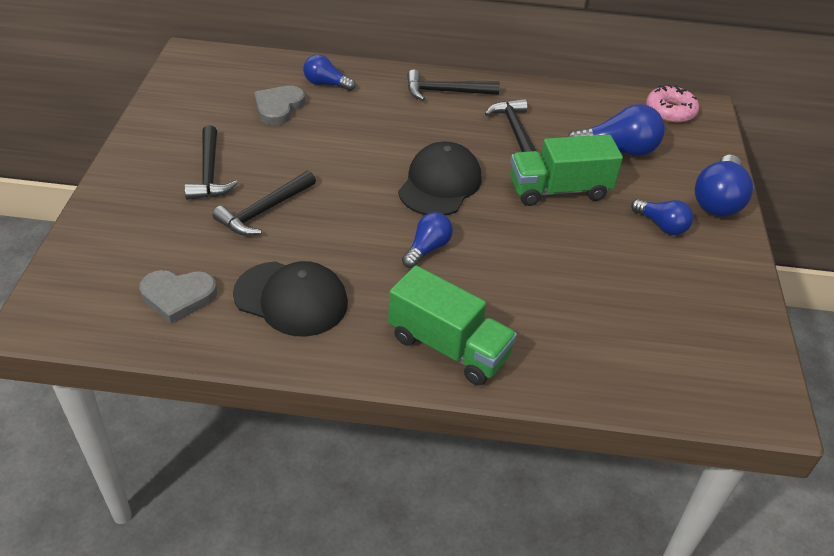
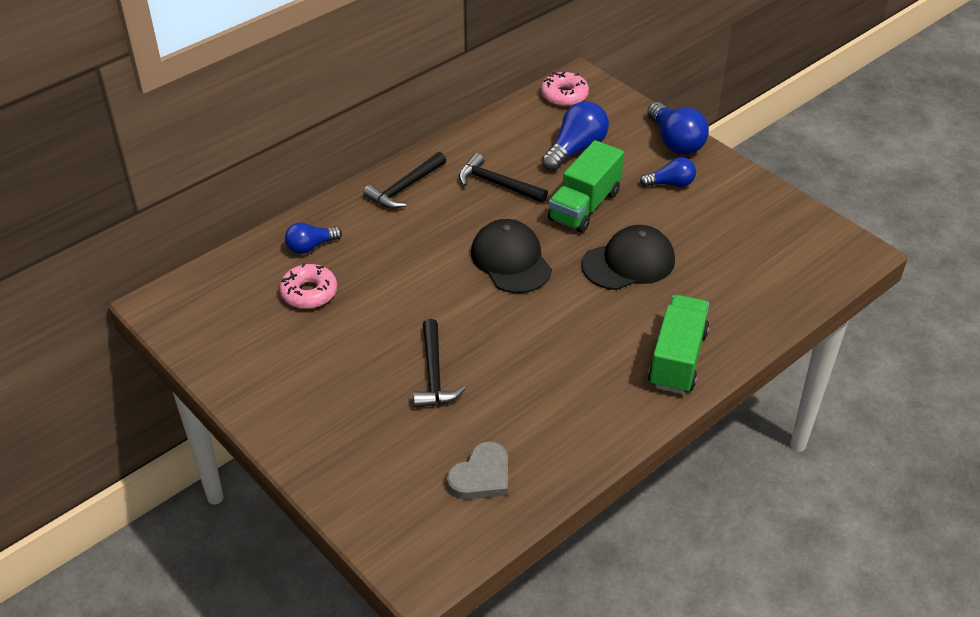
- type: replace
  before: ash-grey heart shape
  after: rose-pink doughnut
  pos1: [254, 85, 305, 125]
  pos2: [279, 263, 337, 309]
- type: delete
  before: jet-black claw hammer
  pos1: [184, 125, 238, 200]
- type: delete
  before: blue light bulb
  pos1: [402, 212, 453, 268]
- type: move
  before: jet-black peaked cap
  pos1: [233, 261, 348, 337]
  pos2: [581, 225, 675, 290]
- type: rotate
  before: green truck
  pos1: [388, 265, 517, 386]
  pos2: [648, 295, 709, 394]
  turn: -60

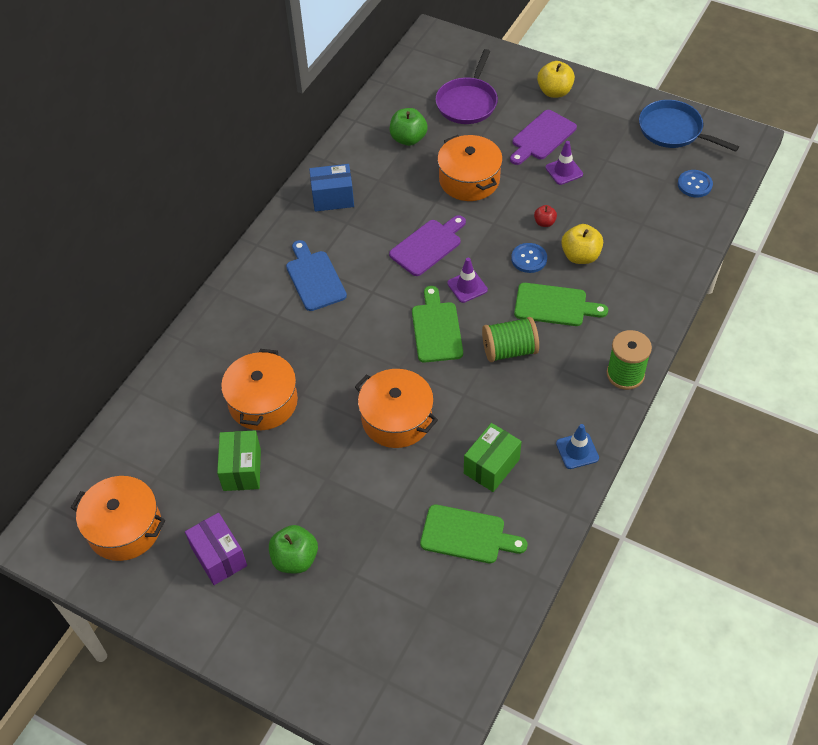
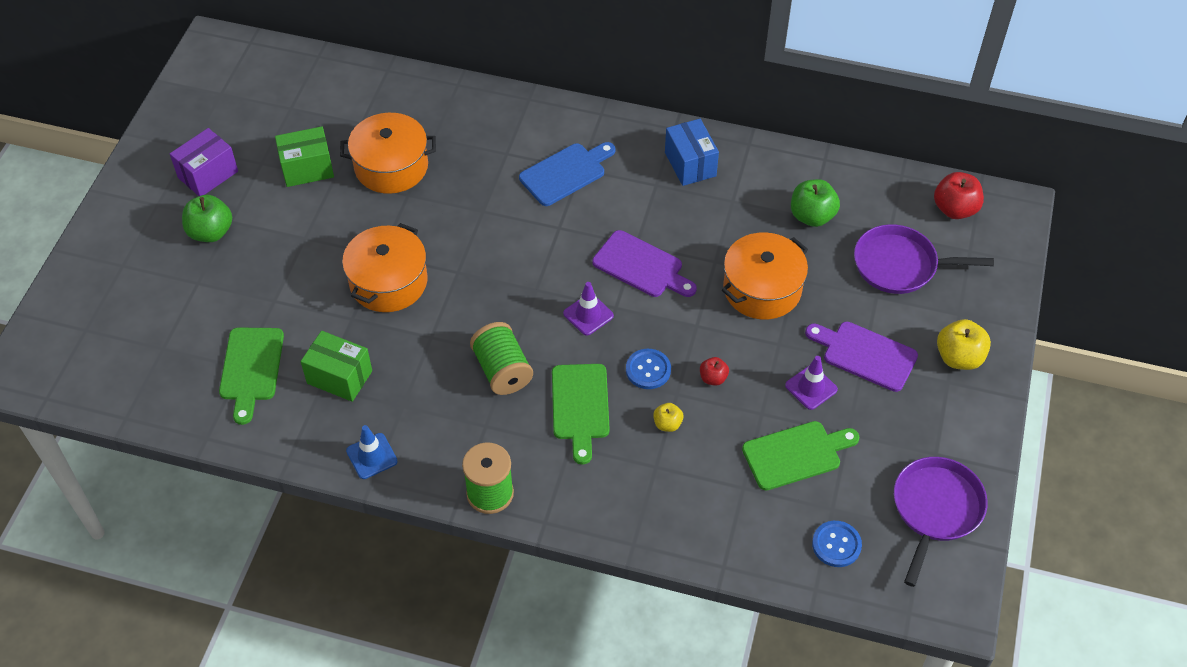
- type: recolor
  before: blue skillet
  after: purple skillet
  pos1: [639, 100, 739, 152]
  pos2: [894, 457, 988, 587]
- type: resize
  before: bright yellow apple fruit
  pos1: [561, 224, 603, 264]
  pos2: [653, 403, 683, 432]
  scale: 0.56
- type: move
  before: green chopping board
  pos1: [412, 286, 463, 363]
  pos2: [742, 421, 859, 491]
- type: delete
  before: bright orange pot
  pos1: [71, 476, 165, 561]
- type: insert
  after: crimson apple fruit
  pos2: [934, 172, 984, 219]

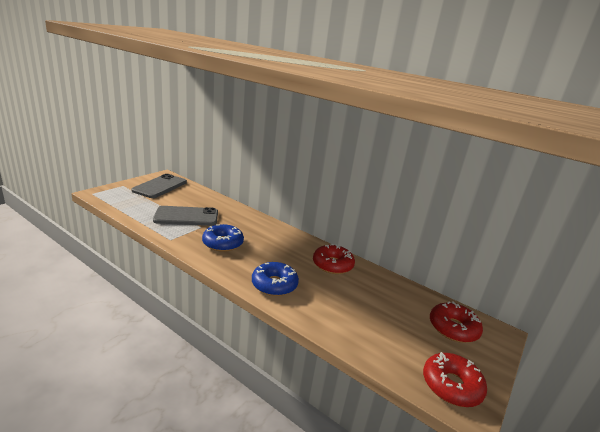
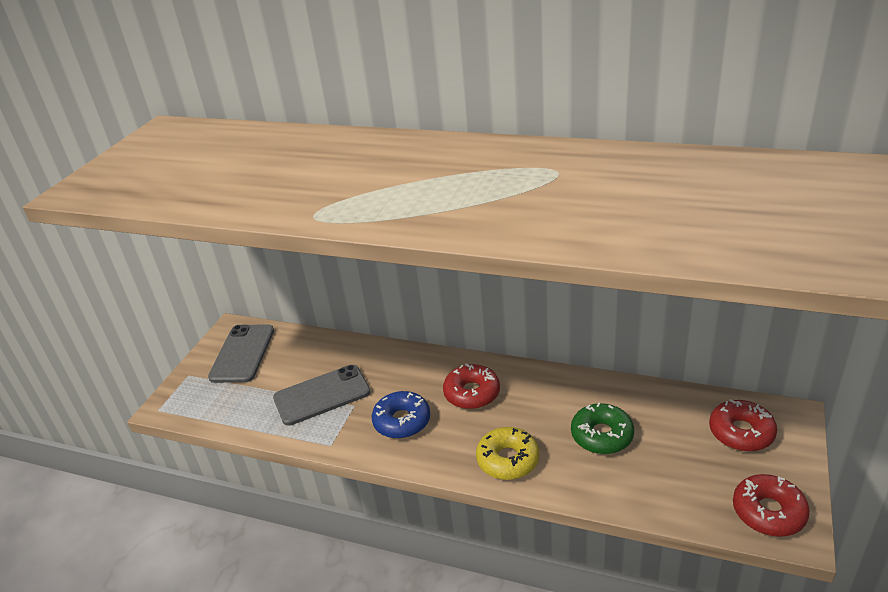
- type: move
  before: crimson doughnut
  pos1: [313, 244, 355, 274]
  pos2: [443, 363, 500, 409]
- type: recolor
  before: blue doughnut
  after: bright yellow doughnut
  pos1: [252, 262, 299, 296]
  pos2: [476, 427, 540, 480]
- type: insert
  after: green doughnut
  pos2: [571, 403, 634, 454]

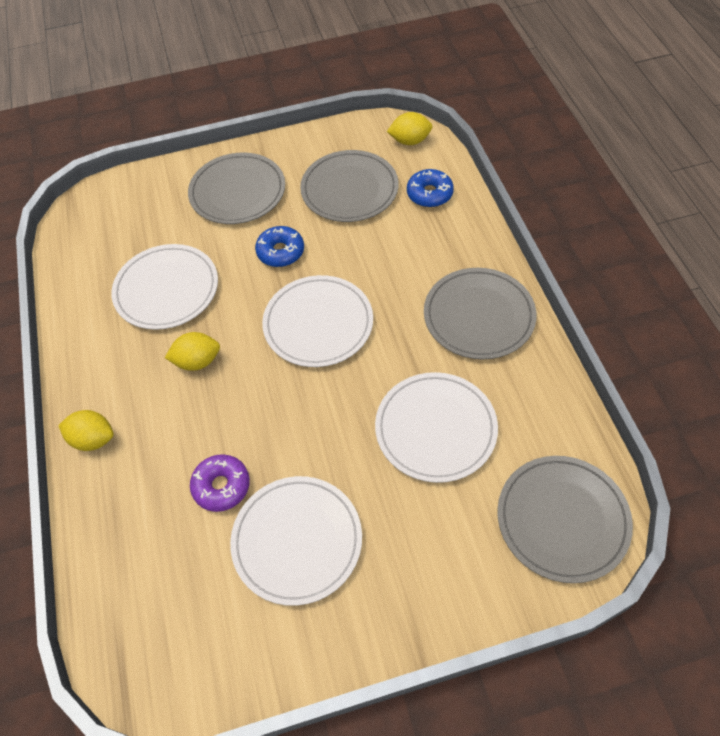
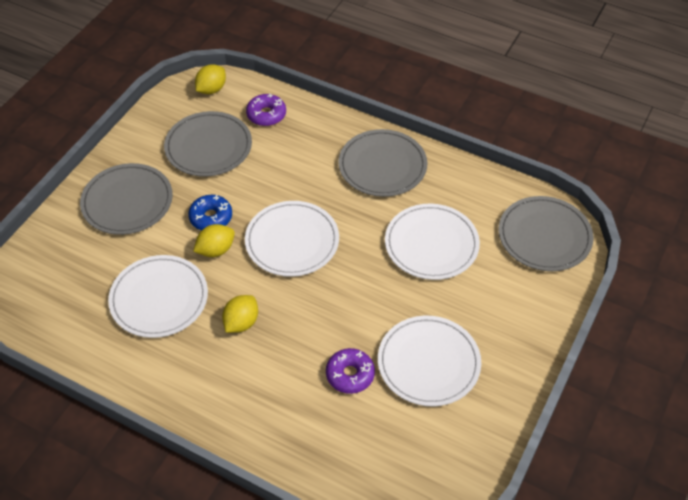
- type: recolor
  before: blue doughnut
  after: purple doughnut
  pos1: [407, 169, 454, 207]
  pos2: [246, 93, 286, 126]
- type: move
  before: bright yellow citrus fruit
  pos1: [58, 410, 114, 451]
  pos2: [193, 224, 235, 257]

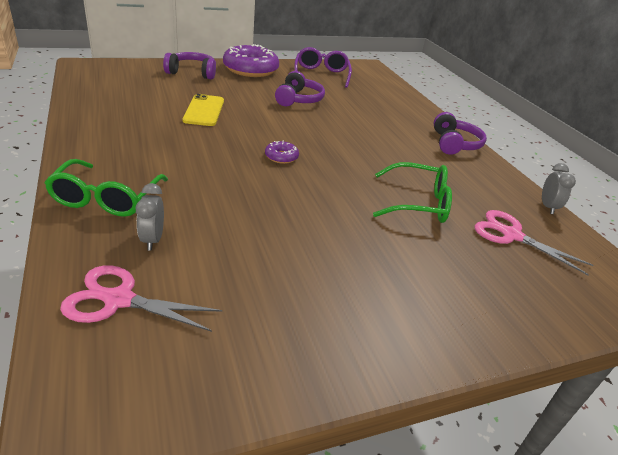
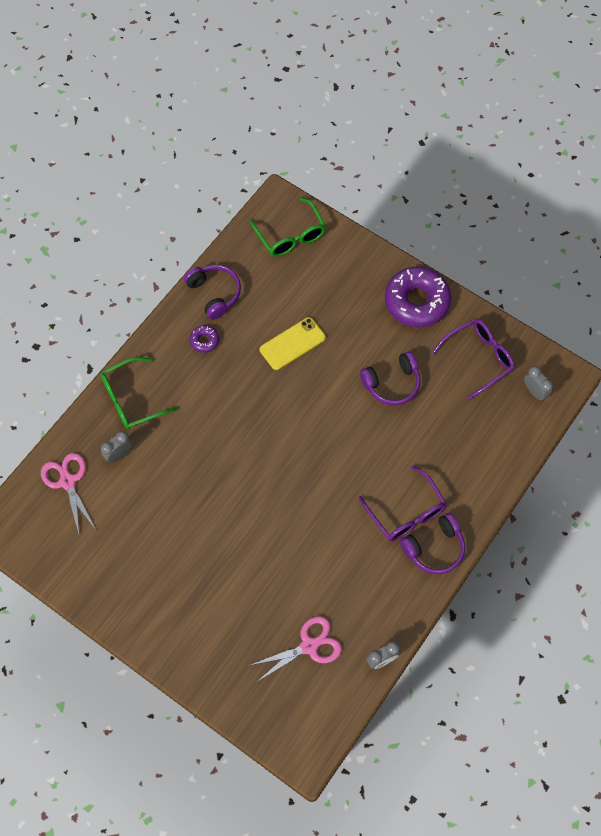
- type: move
  before: purple over-ear headphones
  pos1: [163, 52, 216, 80]
  pos2: [184, 265, 241, 320]
- type: move
  before: purple doughnut
  pos1: [265, 141, 299, 164]
  pos2: [189, 325, 219, 353]
- type: move
  before: green glasses
  pos1: [373, 162, 452, 223]
  pos2: [249, 197, 326, 257]
- type: rotate
  before: rose-pink pair of scissors
  pos1: [474, 210, 593, 276]
  pos2: [248, 616, 342, 682]
  turn: 60
- type: insert
  after: ash-grey bedside clock
  pos2: [524, 366, 553, 401]
- type: insert
  after: purple glasses
  pos2: [359, 466, 447, 541]

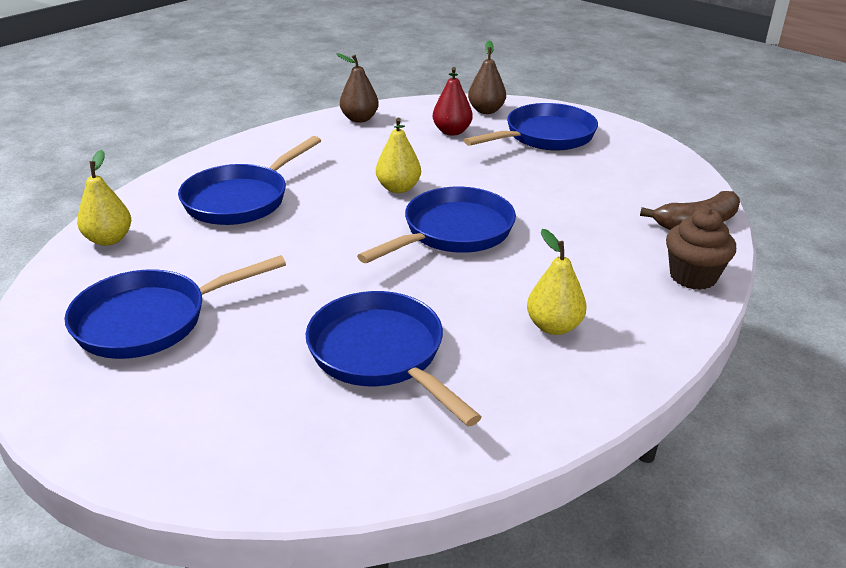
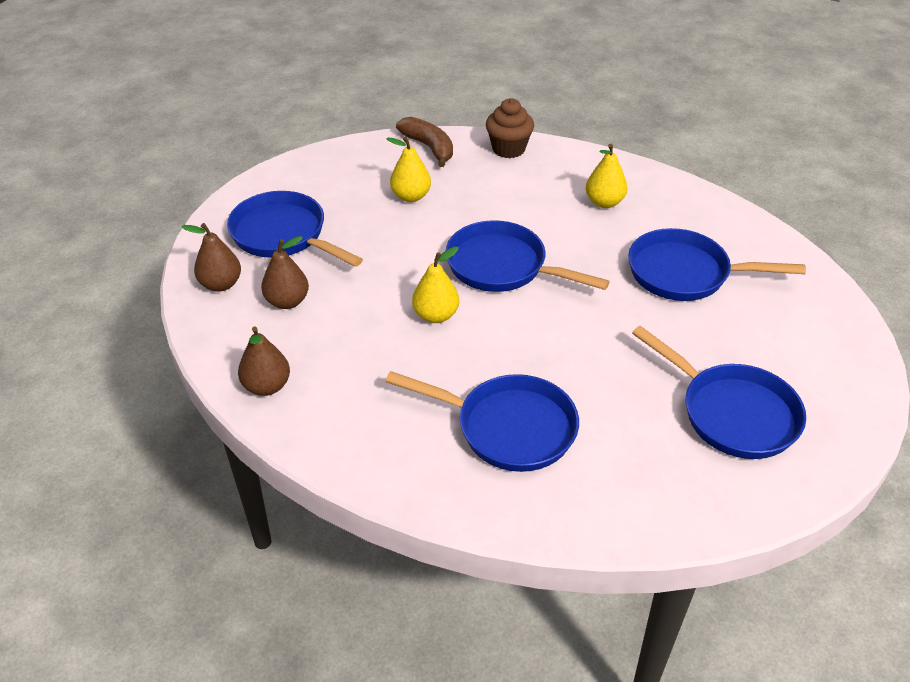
- type: recolor
  before: crimson toy pear
  after: russet toy pear
  pos1: [433, 67, 473, 136]
  pos2: [261, 236, 309, 309]
- type: move
  before: bright yellow toy pear
  pos1: [77, 150, 131, 246]
  pos2: [387, 137, 431, 202]
- type: rotate
  before: blue skillet
  pos1: [306, 291, 482, 427]
  pos2: [628, 228, 806, 301]
  turn: 60

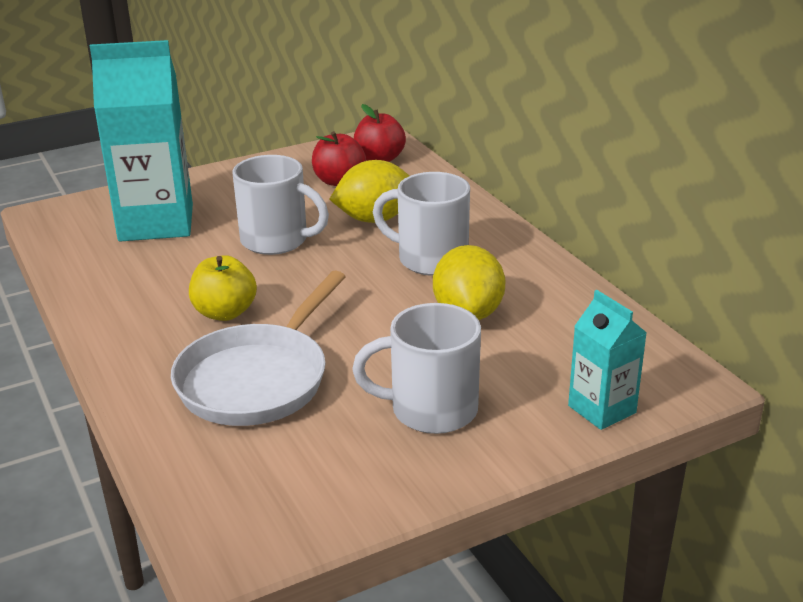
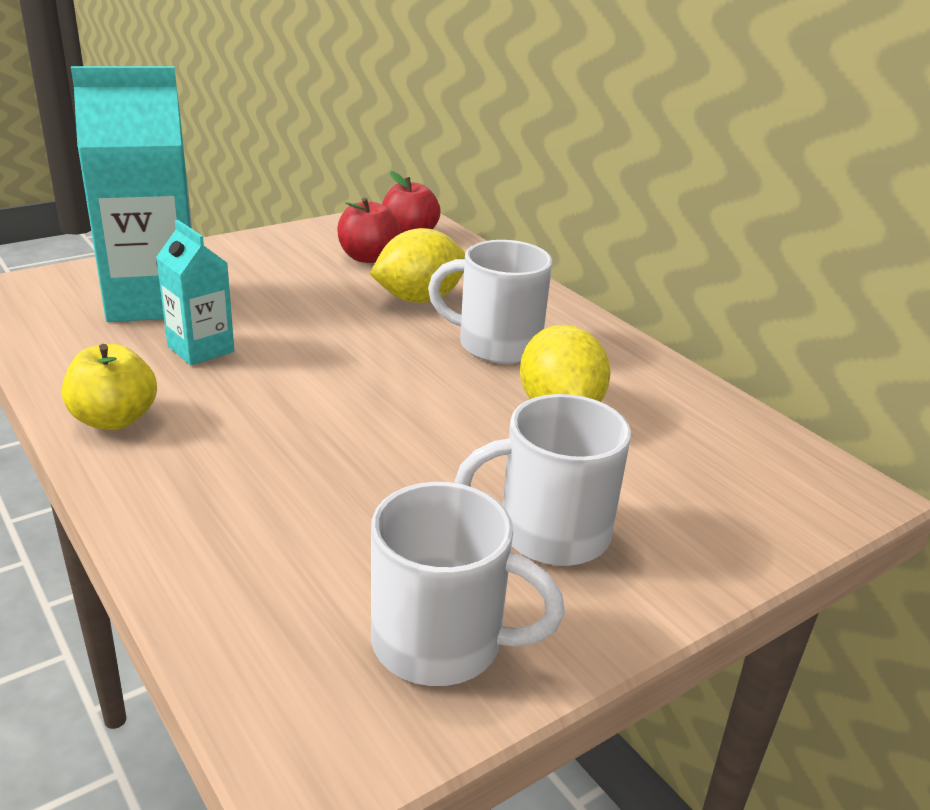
- type: move
  before: pure white tea mug
  pos1: [232, 155, 329, 255]
  pos2: [371, 482, 565, 686]
- type: move
  before: bright yellow apple fruit
  pos1: [189, 255, 257, 321]
  pos2: [62, 344, 157, 430]
- type: delete
  before: pure white skillet
  pos1: [171, 271, 346, 426]
- type: move
  before: turquoise carton
  pos1: [568, 290, 647, 430]
  pos2: [156, 220, 234, 365]

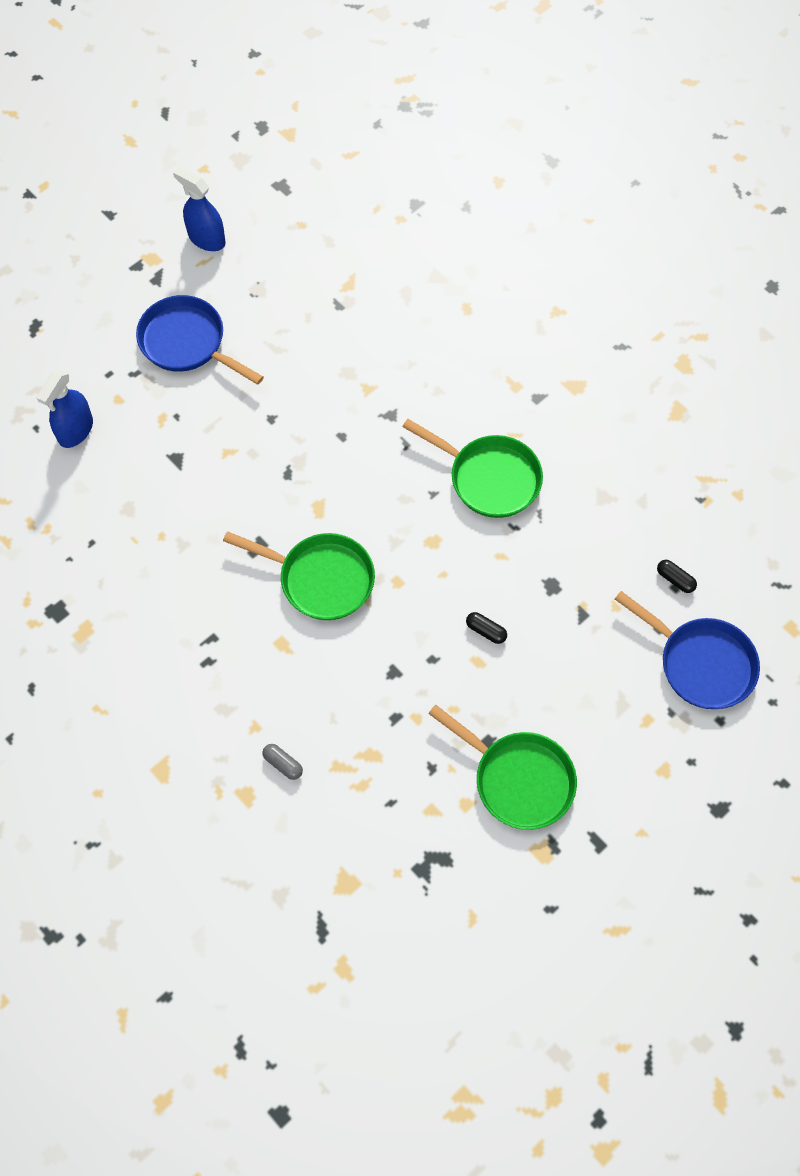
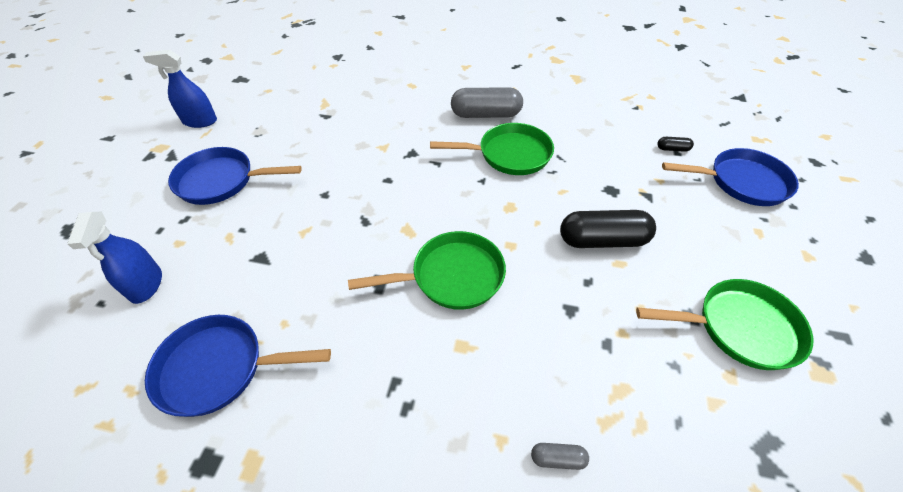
- type: resize
  before: jet-black pill shape
  pos1: [466, 612, 507, 644]
  pos2: [560, 210, 656, 248]
  scale: 2.26
- type: insert
  after: ash-grey pill shape
  pos2: [451, 87, 523, 118]
- type: insert
  after: blue skillet
  pos2: [145, 315, 331, 417]

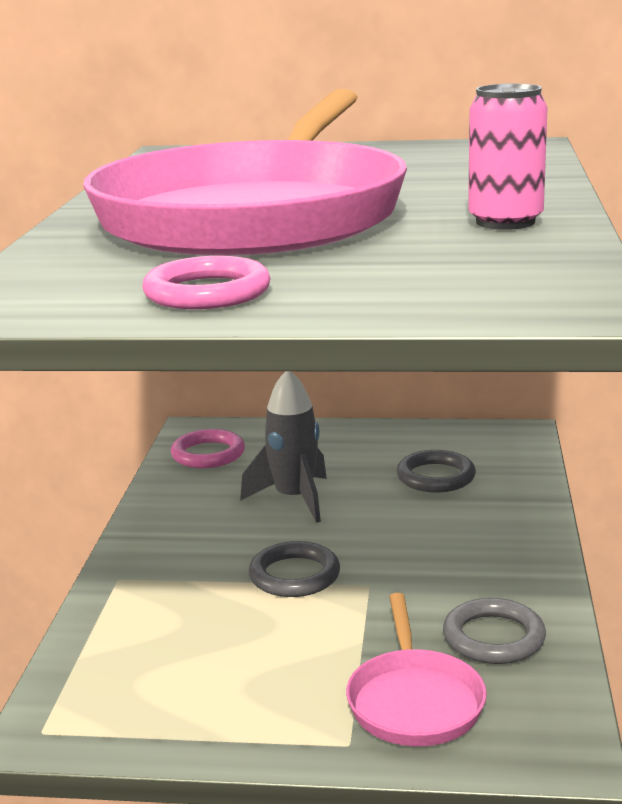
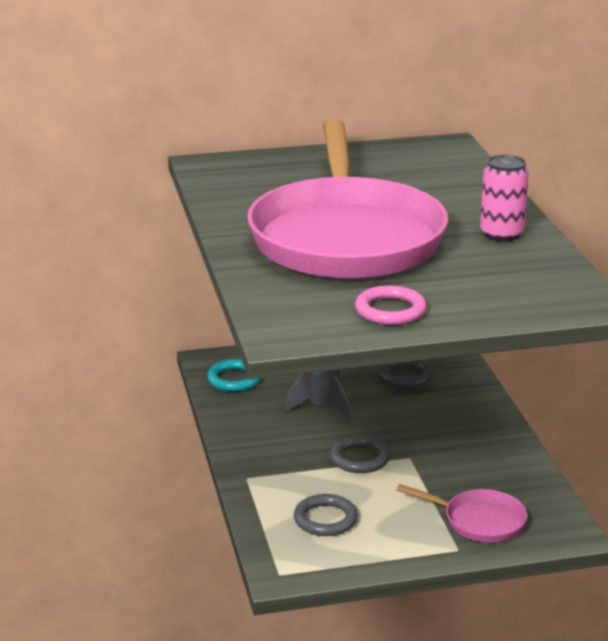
- type: recolor
  before: rose-pink hoop
  after: turquoise hoop
  pos1: [171, 429, 245, 468]
  pos2: [207, 359, 261, 391]
- type: rotate
  before: rose-pink skillet
  pos1: [346, 593, 487, 746]
  pos2: [396, 484, 527, 543]
  turn: -45
- type: move
  before: ash-grey hoop
  pos1: [443, 598, 546, 664]
  pos2: [294, 494, 358, 536]

